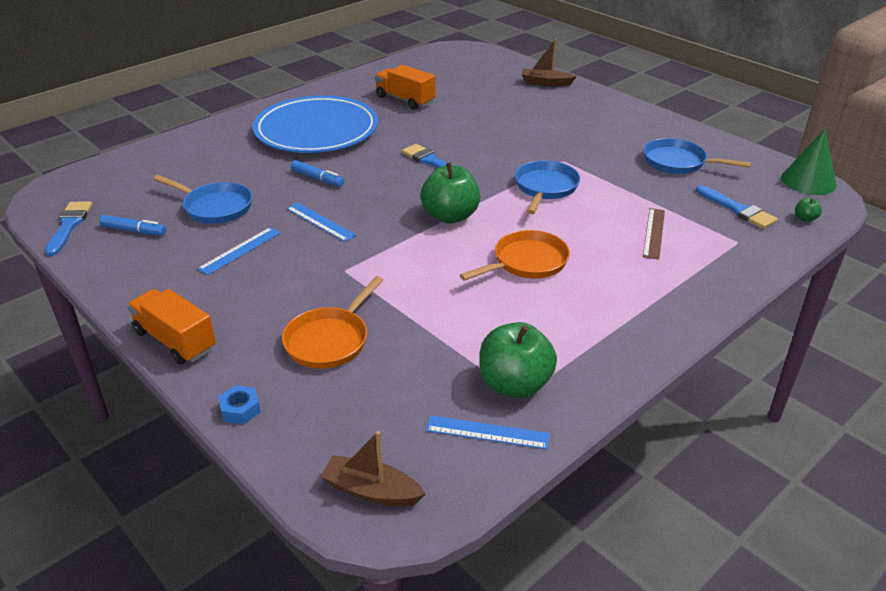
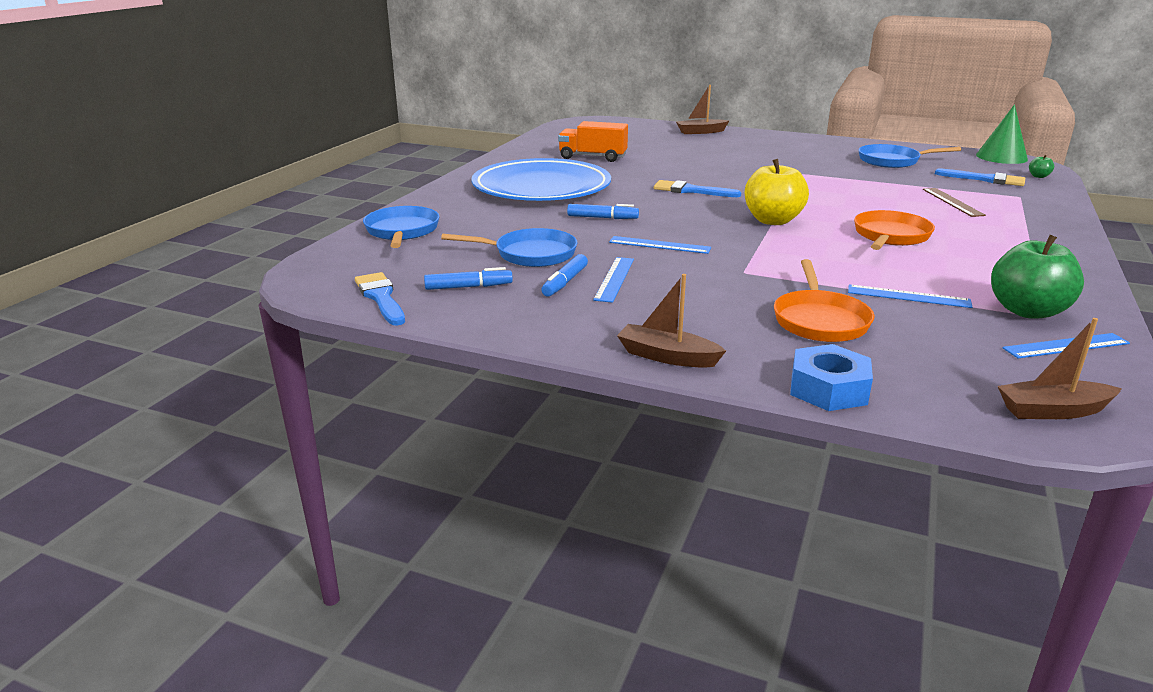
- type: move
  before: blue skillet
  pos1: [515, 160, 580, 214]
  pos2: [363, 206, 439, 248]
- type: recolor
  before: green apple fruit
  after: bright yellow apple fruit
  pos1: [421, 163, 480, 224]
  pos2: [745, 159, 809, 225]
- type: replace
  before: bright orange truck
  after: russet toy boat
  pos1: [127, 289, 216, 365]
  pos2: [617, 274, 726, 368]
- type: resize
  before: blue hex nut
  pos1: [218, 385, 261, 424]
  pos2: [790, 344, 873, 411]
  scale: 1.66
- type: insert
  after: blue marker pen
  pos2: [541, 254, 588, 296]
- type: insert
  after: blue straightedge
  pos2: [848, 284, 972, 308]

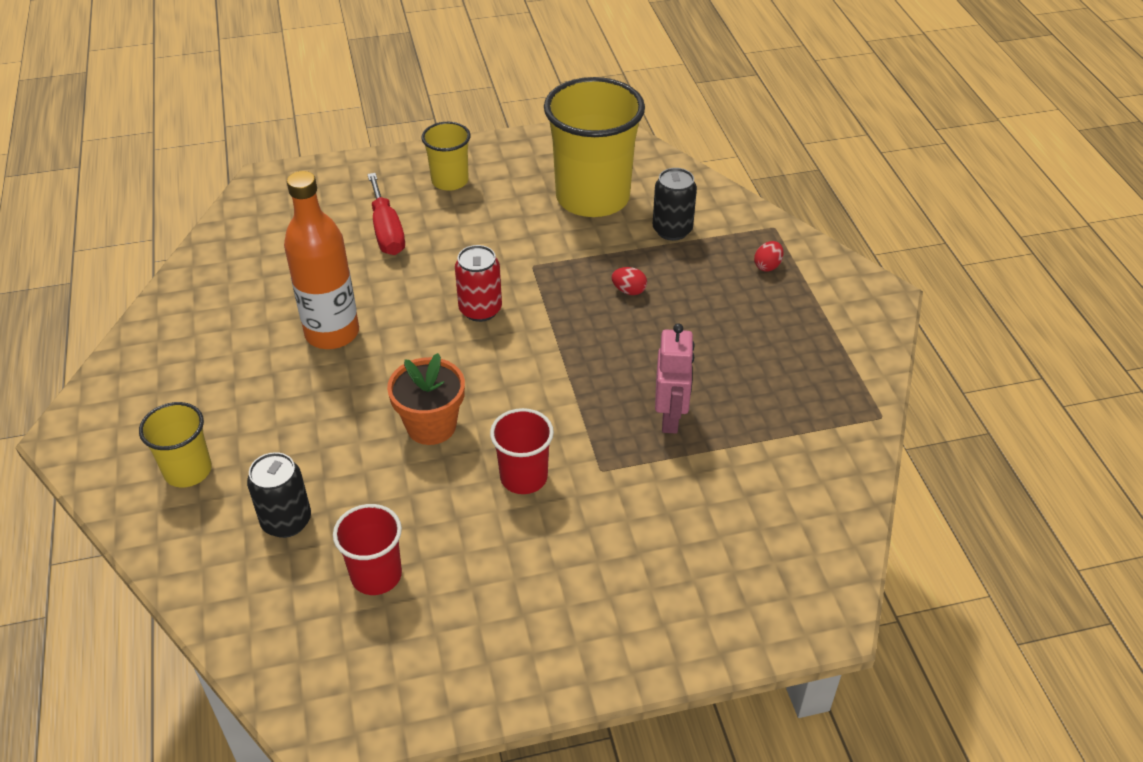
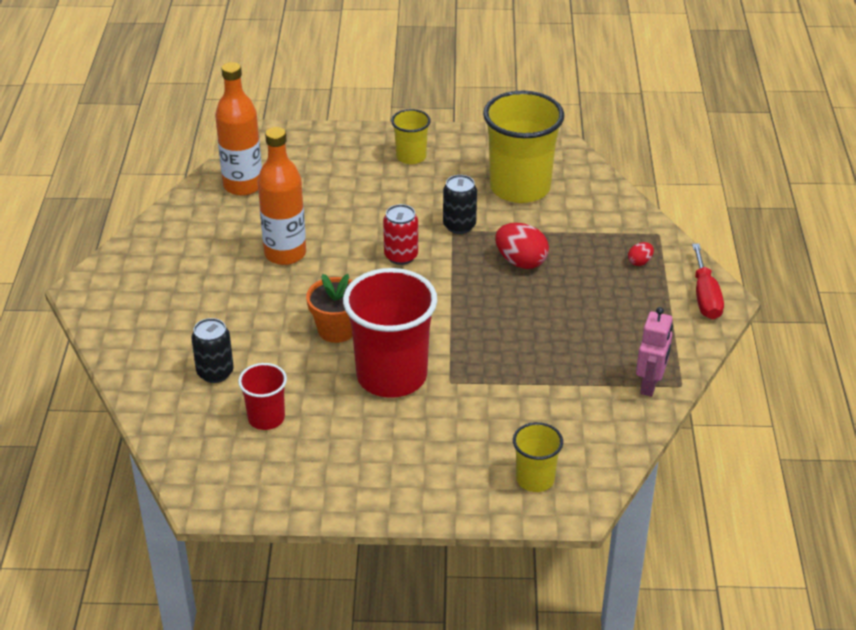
- type: move
  before: jet-black can
  pos1: [653, 168, 697, 241]
  pos2: [443, 175, 477, 234]
- type: move
  before: crimson flat screwdriver
  pos1: [367, 173, 405, 255]
  pos2: [692, 244, 724, 319]
- type: resize
  before: crimson toy egg
  pos1: [611, 267, 647, 295]
  pos2: [495, 223, 549, 269]
  scale: 1.96
- type: move
  before: rose-pink toy robot
  pos1: [655, 323, 695, 434]
  pos2: [636, 307, 673, 397]
- type: move
  before: bright yellow beaker
  pos1: [139, 402, 212, 487]
  pos2: [513, 422, 563, 492]
- type: resize
  before: crimson beaker
  pos1: [490, 408, 554, 494]
  pos2: [343, 268, 437, 398]
  scale: 1.97
- type: insert
  after: bright orange drink bottle
  pos2: [215, 62, 262, 196]

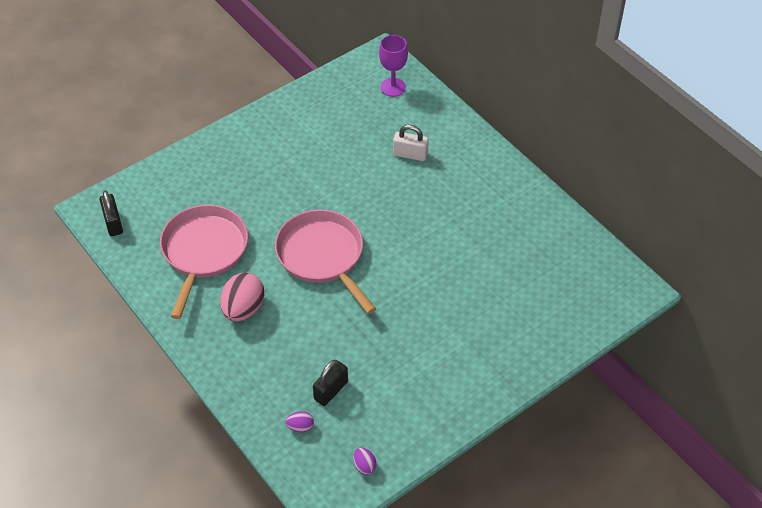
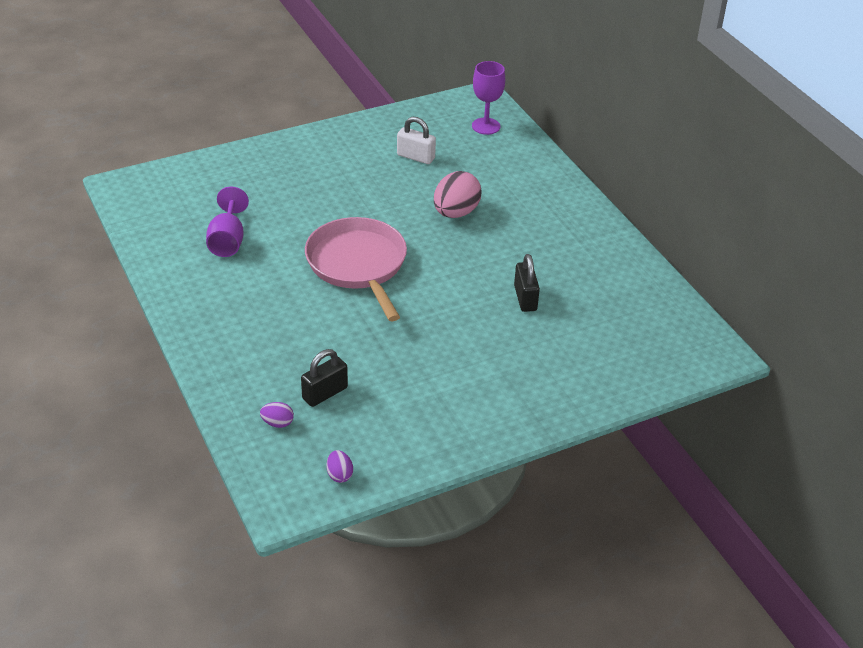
- type: move
  before: pure white lock
  pos1: [393, 125, 429, 161]
  pos2: [397, 117, 436, 164]
- type: move
  before: jet-black lock
  pos1: [100, 191, 123, 236]
  pos2: [514, 254, 540, 312]
- type: replace
  before: rose-pink skillet
  after: purple wine glass
  pos1: [160, 205, 248, 319]
  pos2: [206, 187, 249, 257]
- type: move
  before: rose-pink toy egg
  pos1: [220, 273, 264, 321]
  pos2: [434, 171, 482, 218]

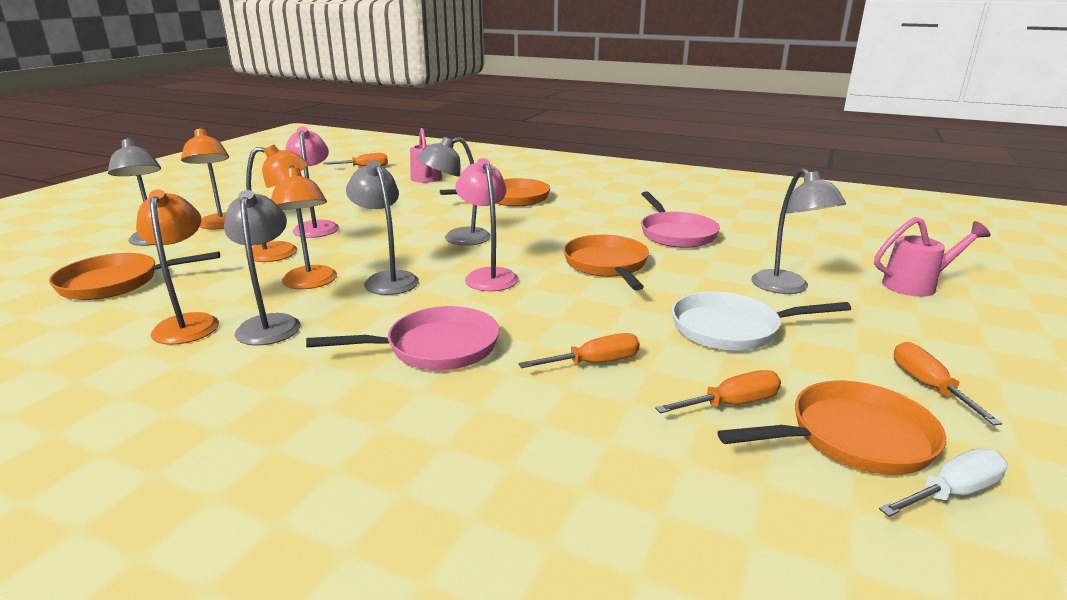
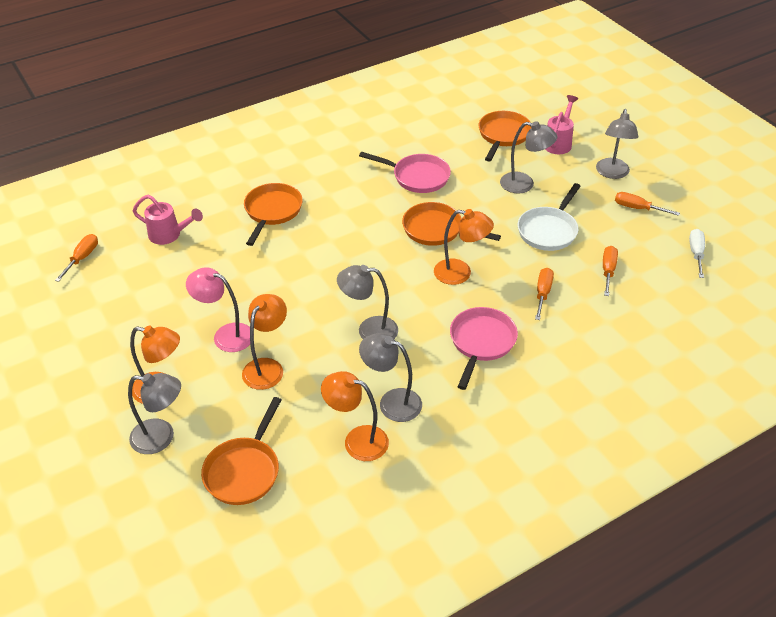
- type: move
  before: ash-grey desk lamp
  pos1: [417, 137, 491, 246]
  pos2: [596, 109, 638, 179]
- type: delete
  before: rose-pink desk lamp
  pos1: [455, 158, 518, 291]
- type: move
  before: bright orange desk lamp
  pos1: [271, 165, 337, 289]
  pos2: [434, 209, 494, 285]
- type: move
  before: bright orange skillet
  pos1: [717, 381, 946, 475]
  pos2: [479, 111, 531, 162]

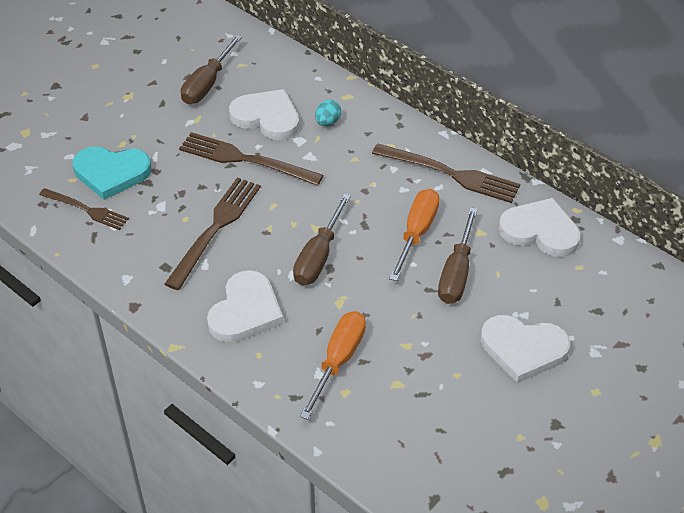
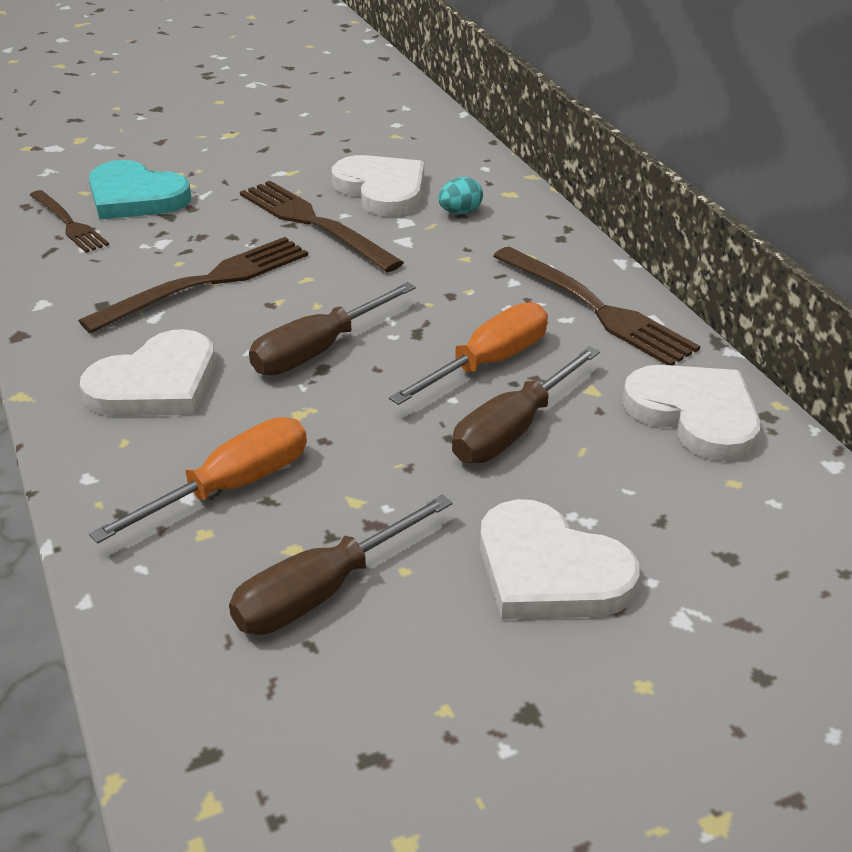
- type: move
  before: russet flat screwdriver
  pos1: [181, 35, 242, 104]
  pos2: [229, 494, 453, 635]

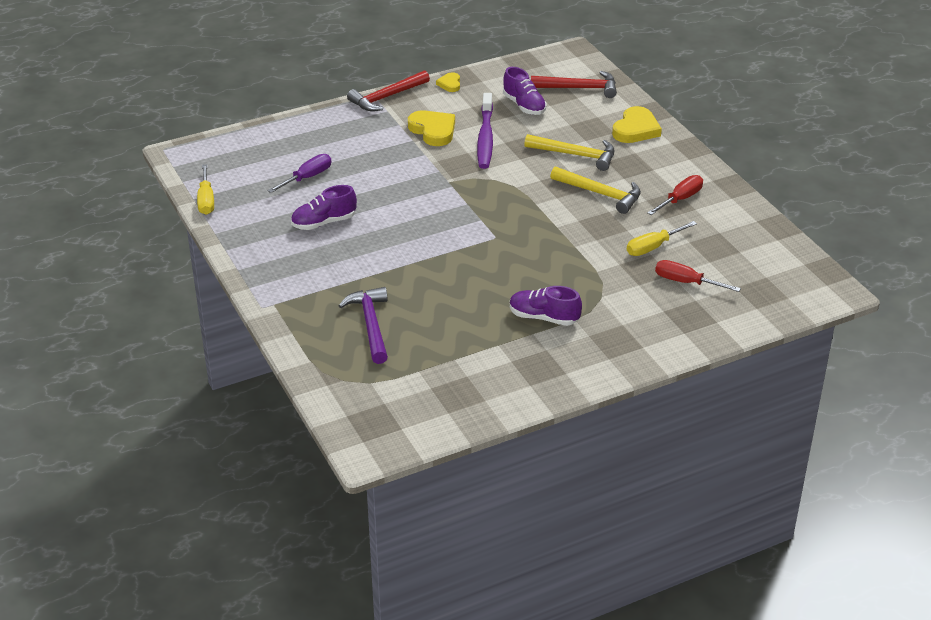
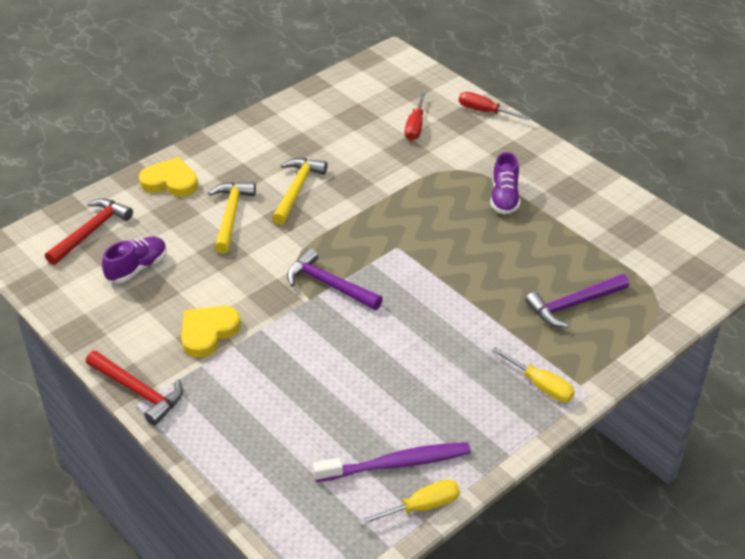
- type: rotate
  before: crimson claw hammer
  pos1: [531, 71, 617, 98]
  pos2: [45, 198, 133, 265]
  turn: 45
- type: delete
  before: bright yellow heart shape
  pos1: [436, 72, 460, 92]
- type: move
  before: purple tooth brush
  pos1: [477, 93, 493, 169]
  pos2: [313, 442, 471, 482]
- type: delete
  before: purple flat screwdriver
  pos1: [268, 154, 331, 193]
- type: move
  before: crimson flat screwdriver
  pos1: [647, 175, 703, 215]
  pos2: [459, 92, 531, 120]
- type: delete
  before: purple sneaker
  pos1: [291, 185, 357, 230]
- type: move
  before: bright yellow flat screwdriver
  pos1: [627, 221, 697, 256]
  pos2: [491, 347, 575, 402]
- type: insert
  after: purple claw hammer
  pos2: [287, 248, 383, 310]

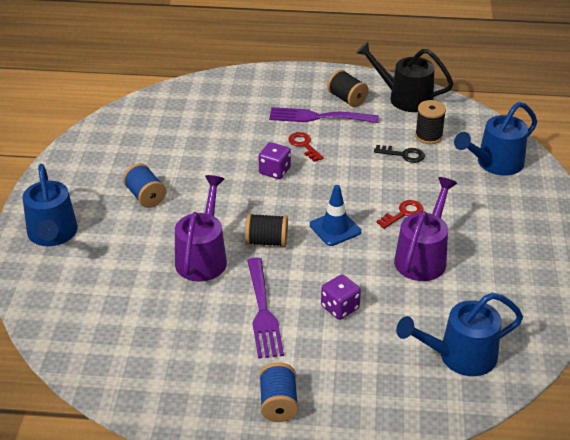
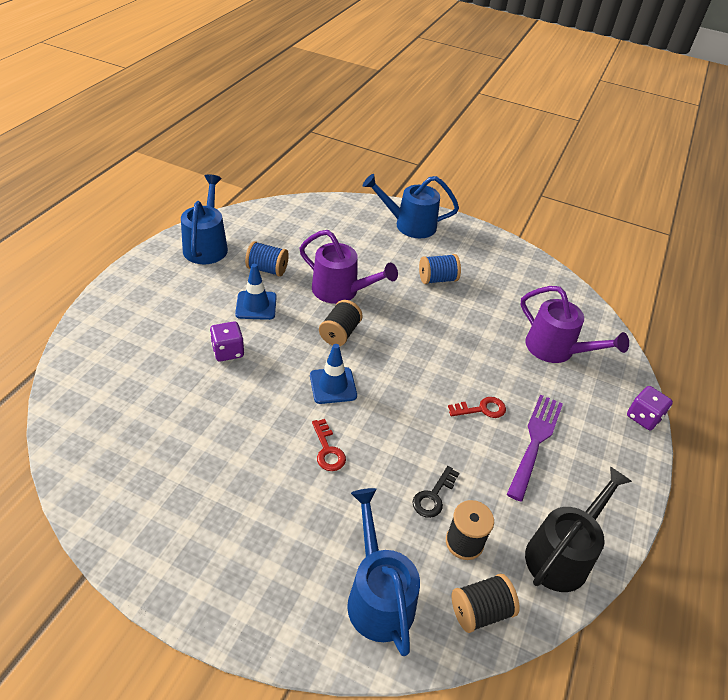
- type: move
  before: jet-black bobbin
  pos1: [327, 70, 369, 107]
  pos2: [451, 574, 520, 633]
- type: move
  before: purple dice
  pos1: [259, 142, 291, 179]
  pos2: [627, 386, 673, 430]
- type: move
  before: purple watering can
  pos1: [394, 177, 457, 281]
  pos2: [520, 286, 629, 363]
- type: replace
  before: purple table fork
  after: blue road cone
  pos1: [247, 257, 284, 359]
  pos2: [235, 264, 277, 320]
- type: move
  before: blue watering can
  pos1: [396, 293, 523, 376]
  pos2: [181, 174, 228, 264]
- type: move
  before: blue bobbin
  pos1: [259, 362, 298, 422]
  pos2: [245, 241, 289, 277]

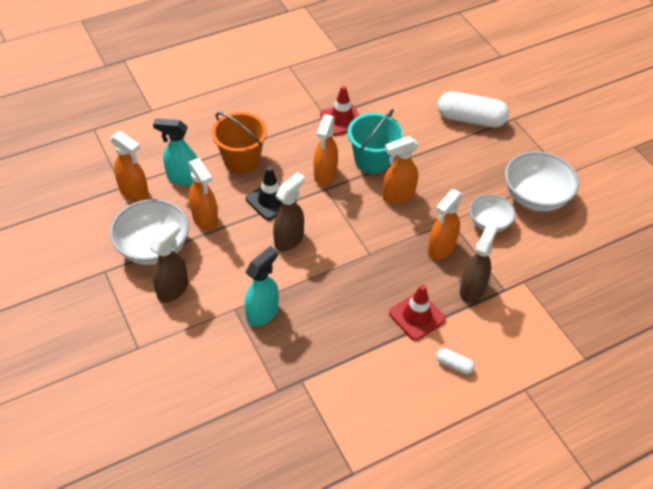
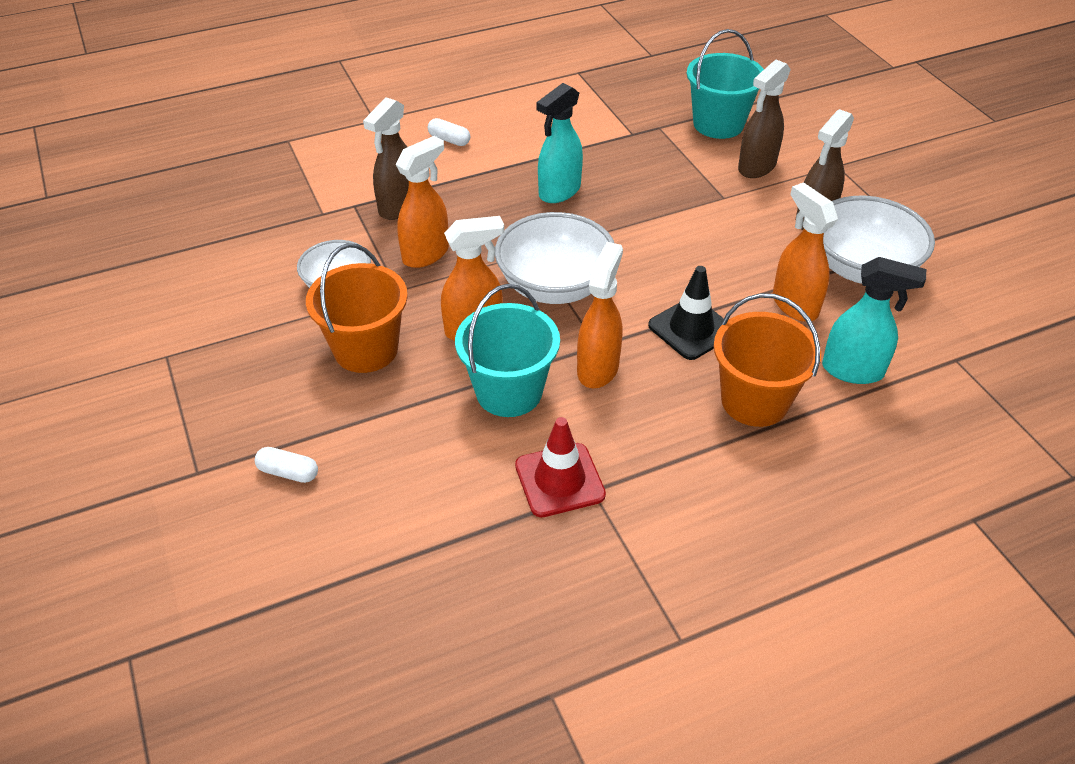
- type: resize
  before: pure white pill shape
  pos1: [438, 91, 509, 128]
  pos2: [255, 447, 318, 483]
  scale: 0.45
- type: delete
  before: bright orange spray bottle
  pos1: [110, 131, 149, 201]
- type: move
  before: pure white deep dish
  pos1: [505, 151, 579, 212]
  pos2: [495, 212, 614, 304]
- type: move
  before: russet spray bottle
  pos1: [273, 172, 305, 251]
  pos2: [738, 59, 791, 178]
- type: move
  before: turquoise spray bottle
  pos1: [245, 246, 279, 327]
  pos2: [536, 83, 583, 203]
- type: delete
  before: crimson road cone
  pos1: [389, 284, 446, 341]
- type: insert
  after: turquoise sand bucket
  pos2: [687, 29, 764, 139]
- type: insert
  after: bright orange sand bucket
  pos2: [306, 243, 408, 373]

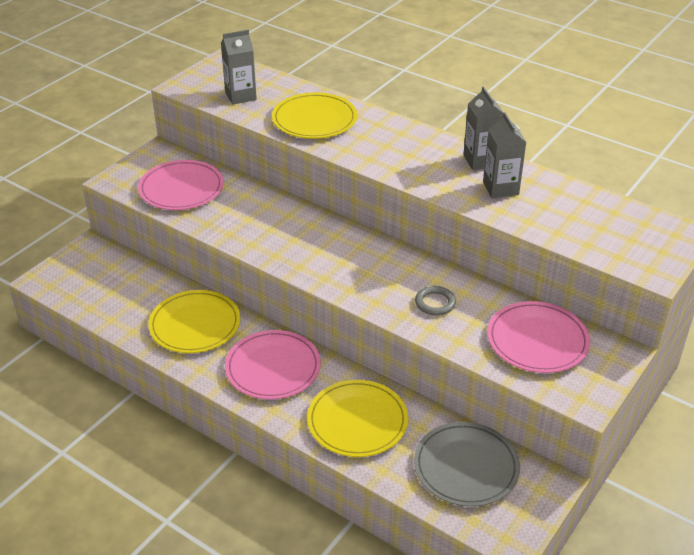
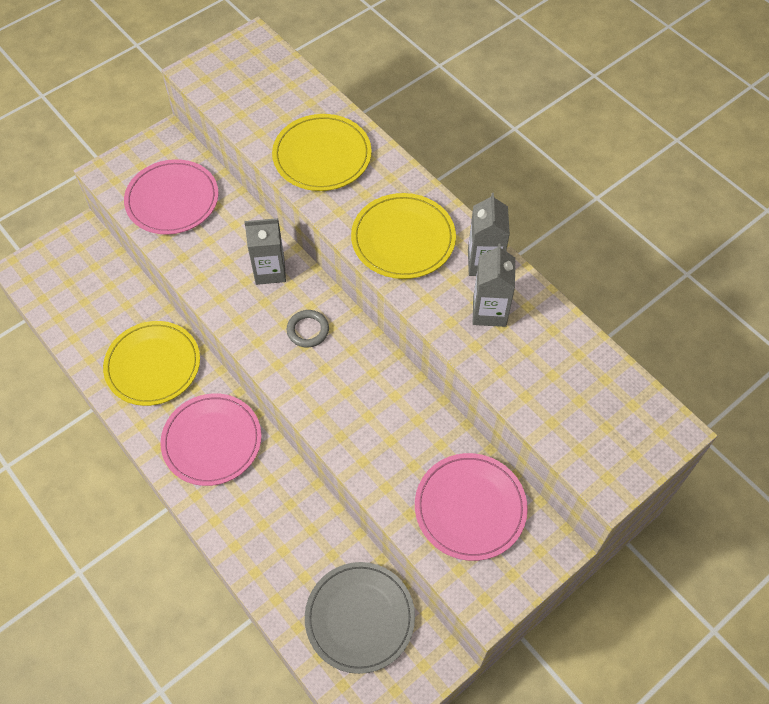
- type: move
  before: ash-grey carton
  pos1: [221, 30, 257, 105]
  pos2: [244, 218, 286, 285]
- type: move
  before: ash-grey hoop
  pos1: [415, 286, 456, 316]
  pos2: [287, 310, 329, 347]
- type: move
  before: bright yellow flat dish
  pos1: [307, 380, 408, 457]
  pos2: [351, 193, 456, 279]

